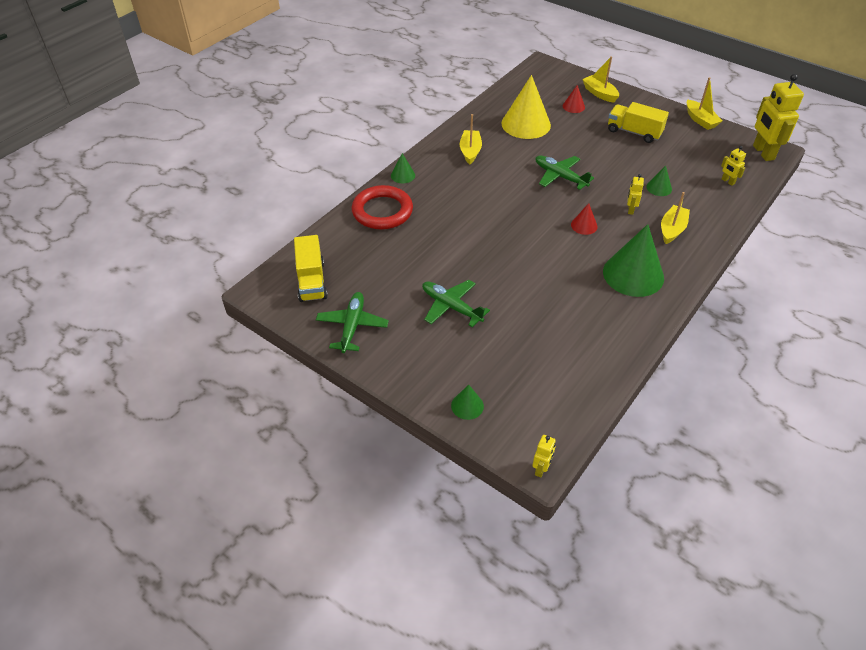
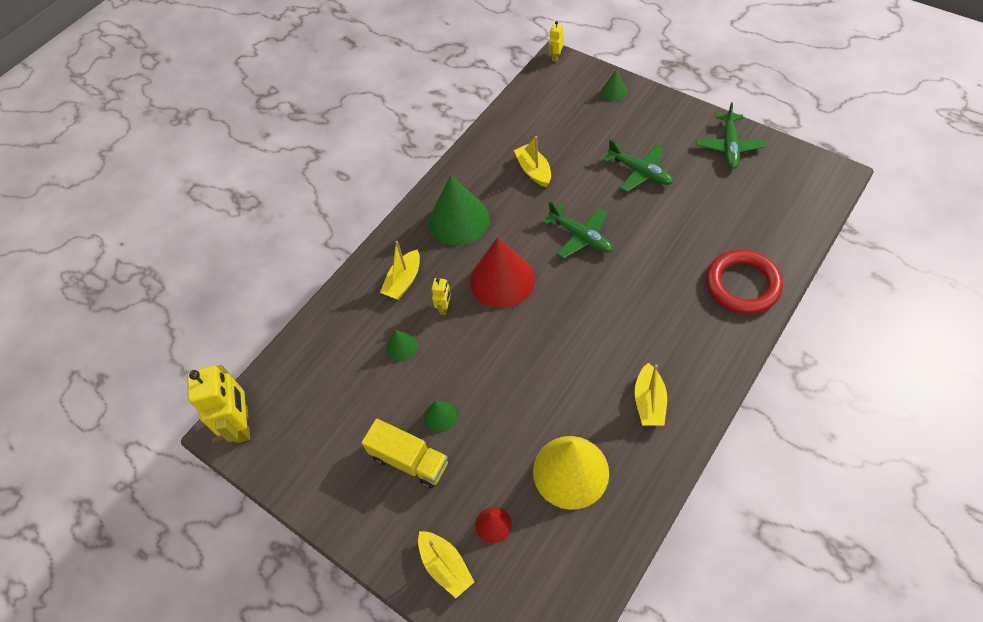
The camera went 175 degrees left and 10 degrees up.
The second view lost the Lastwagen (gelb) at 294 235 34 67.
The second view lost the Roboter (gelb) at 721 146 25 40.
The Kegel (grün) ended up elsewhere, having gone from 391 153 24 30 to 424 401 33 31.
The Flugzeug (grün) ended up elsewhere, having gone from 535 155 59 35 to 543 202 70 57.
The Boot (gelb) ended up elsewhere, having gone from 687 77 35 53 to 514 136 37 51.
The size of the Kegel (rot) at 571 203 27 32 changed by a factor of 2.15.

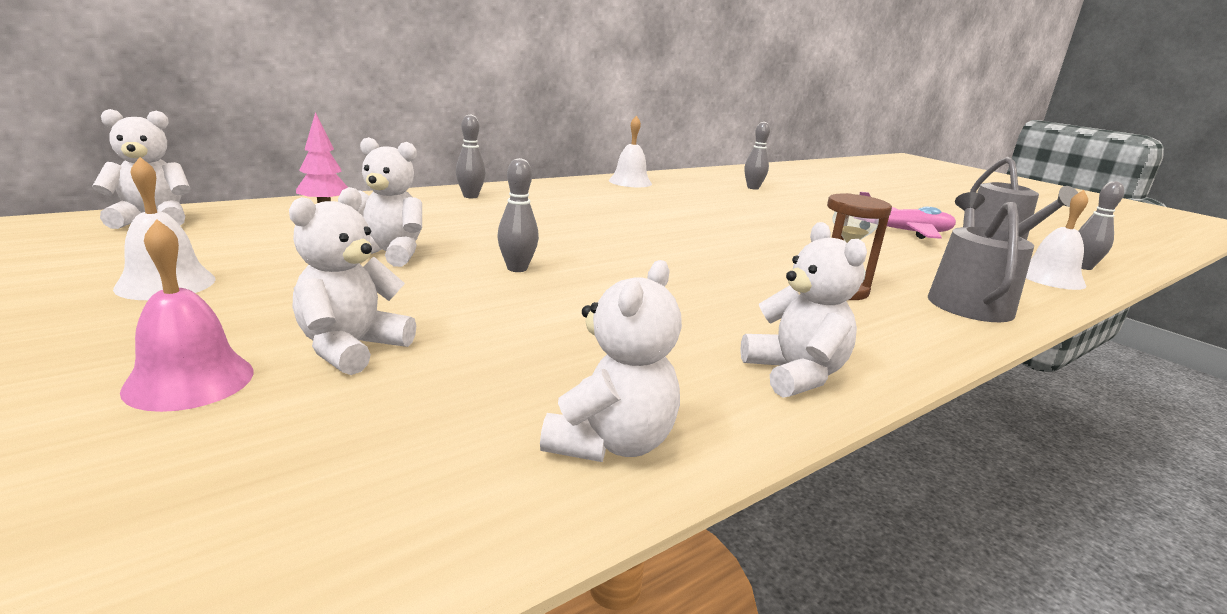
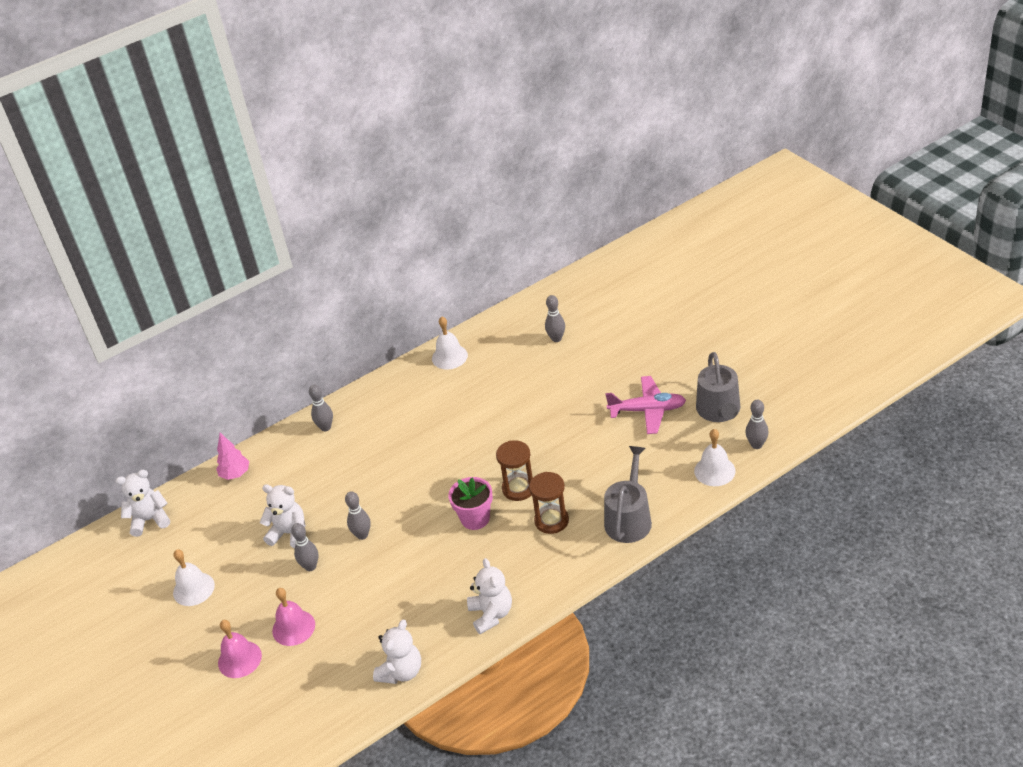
The camera went 10 degrees right and 20 degrees up.
The second view gained the Bowlingkegel (grau) at 291 523 27 48.
The second view gained the Blumentopf (rosa) at 448 477 45 53.
The second view gained the Sanduhr (braun) at 496 440 37 61.
Where the Teddybär (weiß) stood at 289 187 127 188, the Glocke (rosa) came to stand at 272 588 43 58.

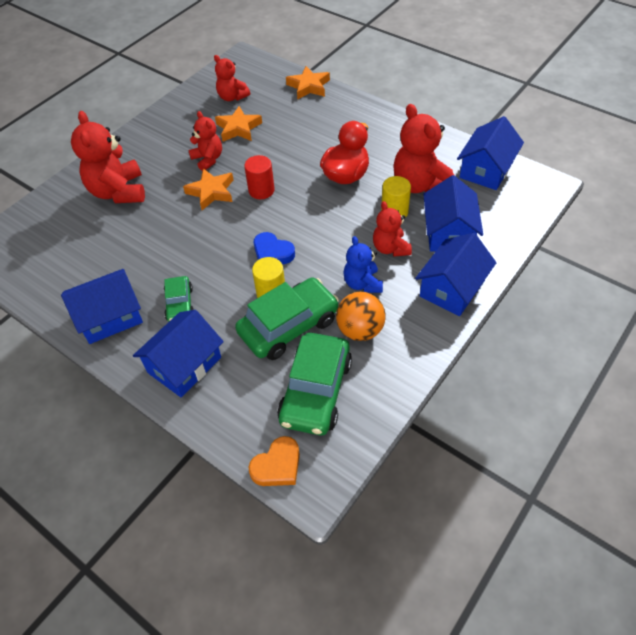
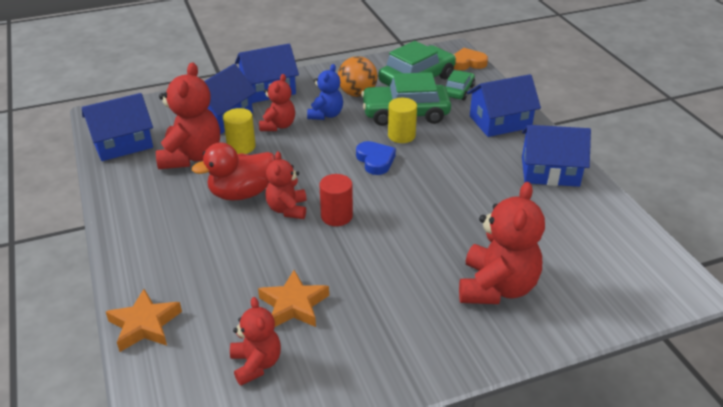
The camera went 150 degrees left and 15 degrees down.
The second view lost the Stern (orange) at 183 168 51 42.
The Auto (grün) ended up elsewhere, having gone from 164 276 30 46 to 445 70 30 30.
The Teddybär (rot) ended up elsewhere, having gone from 188 111 34 60 to 265 151 42 68.

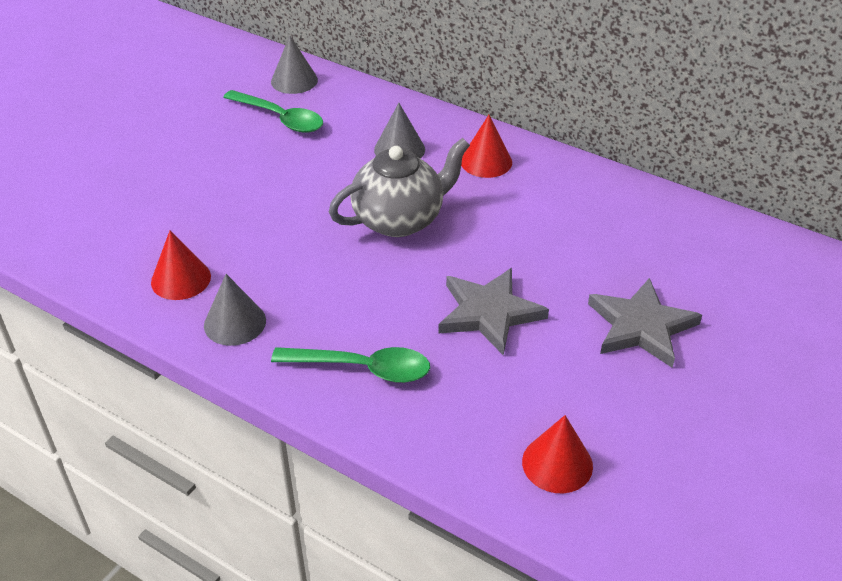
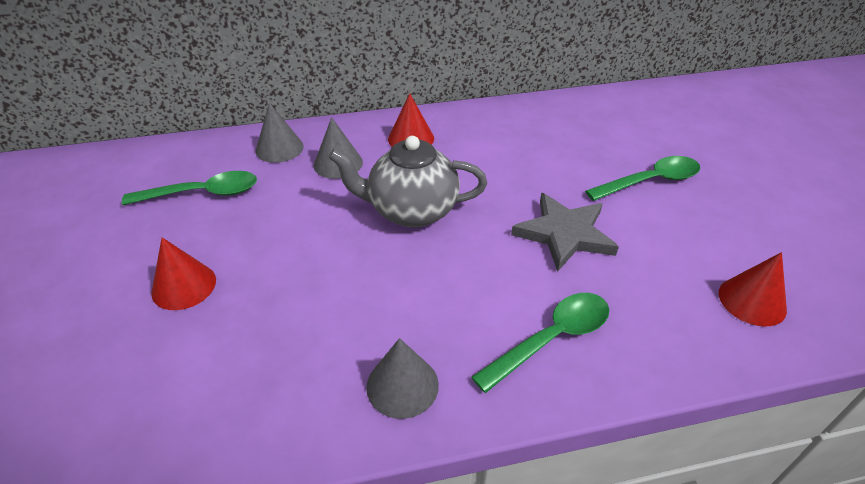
The camera went 45 degrees left and 0 degrees up.
The Kegel (rot) ended up elsewhere, having gone from 151 231 60 69 to 151 238 65 72.
The Kegel (grau) ended up elsewhere, having gone from 271 35 47 59 to 255 103 49 60.
Where the Stern (grau) stood at 588 278 114 90, the Löffel (grün) came to stand at 585 156 115 45.
The Teekanne (grau) at 329 138 141 99 ended up facing another way, 105 degrees counterclockwise from before.

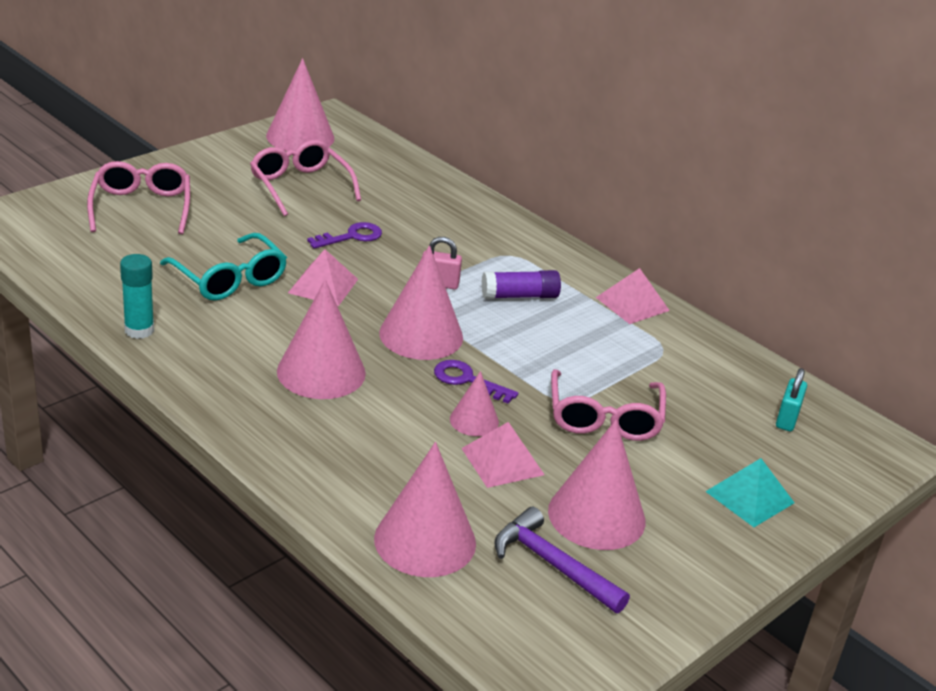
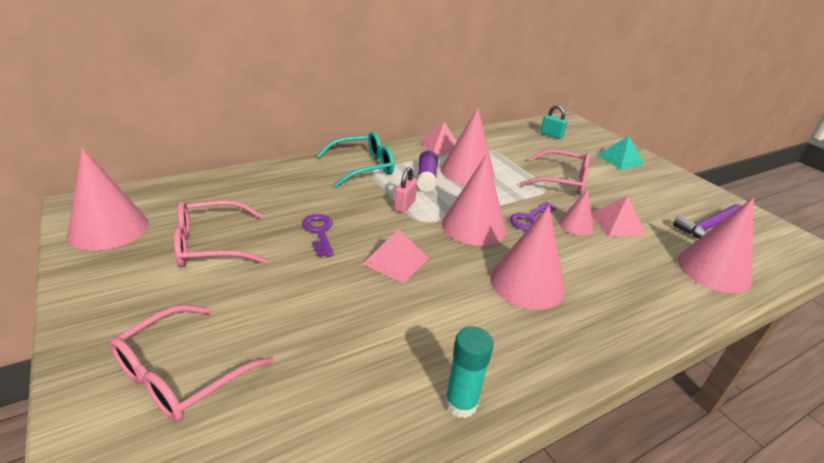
The camera went 75 degrees left and 0 degrees up.
The Brille (türkis) ended up elsewhere, having gone from 160 233 127 68 to 317 132 78 55.
The Kegel (rosa) ended up elsewhere, having gone from 548 420 97 130 to 441 108 53 77.
The Brille (rosa) at 87 161 103 73 ended up facing another way, 60 degrees counterclockwise from before.

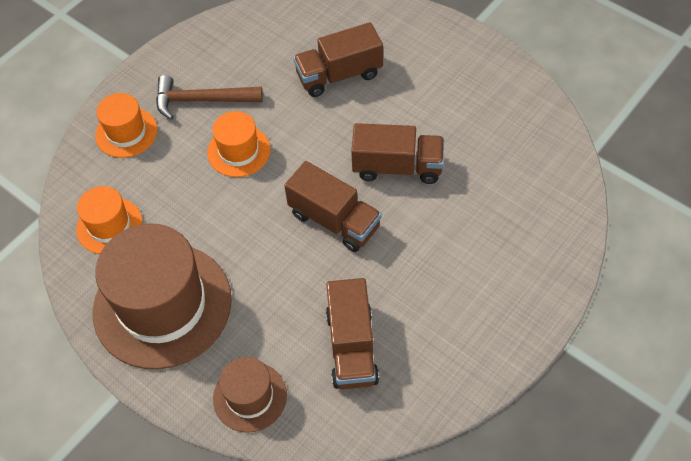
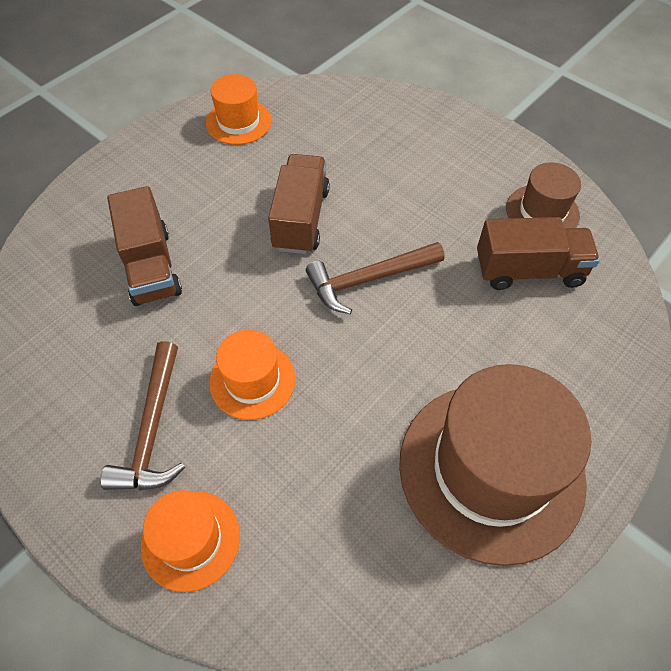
The camera went 90 degrees left and 0 degrees up.
The Hut (orange) ended up elsewhere, having gone from 76 186 67 68 to 206 74 66 71.
The Hut (braun) ended up elsewhere, having gone from 213 357 74 76 to 506 162 75 67.
Where the Lastwagen (braun) stood at 284 161 98 91, the Hammer (braun) came to stand at 306 242 139 72.

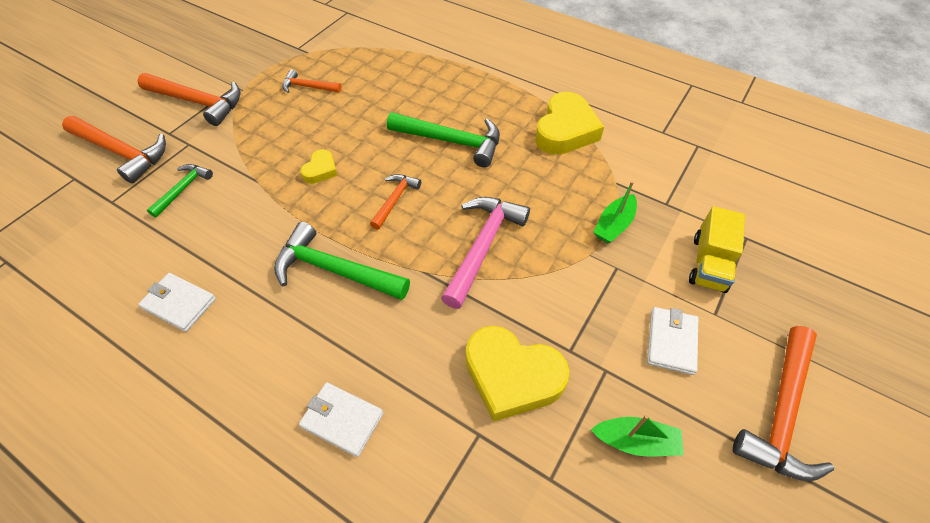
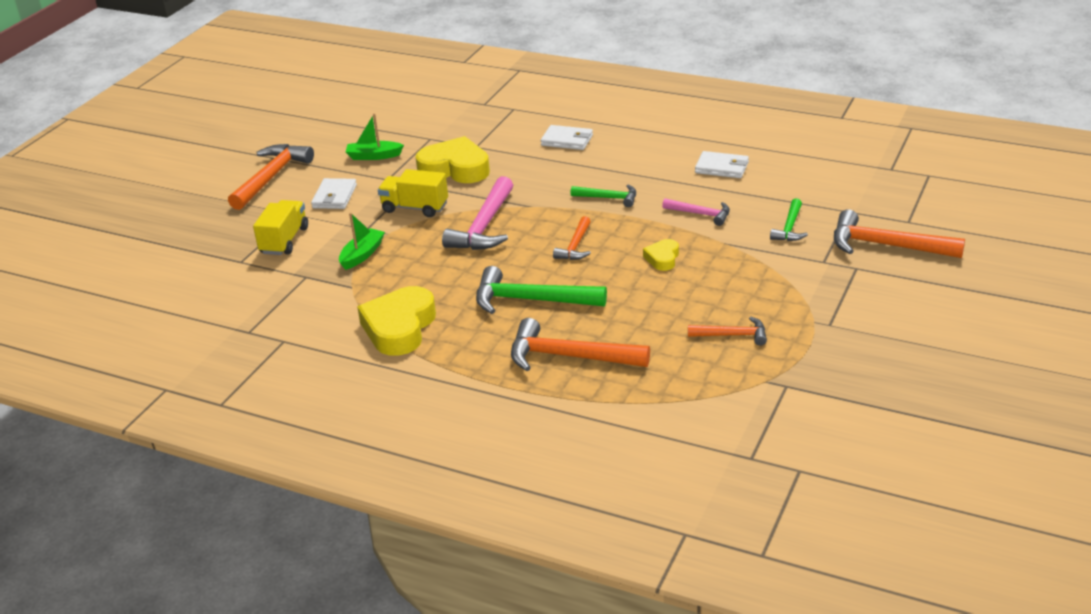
The camera went 175 degrees right and 20 degrees down.
The second view gained the Lastwagen (gelb) at 378 169 70 48.
The second view gained the Hammer (rosa) at 662 198 68 28.
The Hammer (orange) ended up elsewhere, having gone from 138 73 103 53 to 511 318 139 53.
The size of the Hammer (grün) at 274 222 136 78 changed by a factor of 0.56.

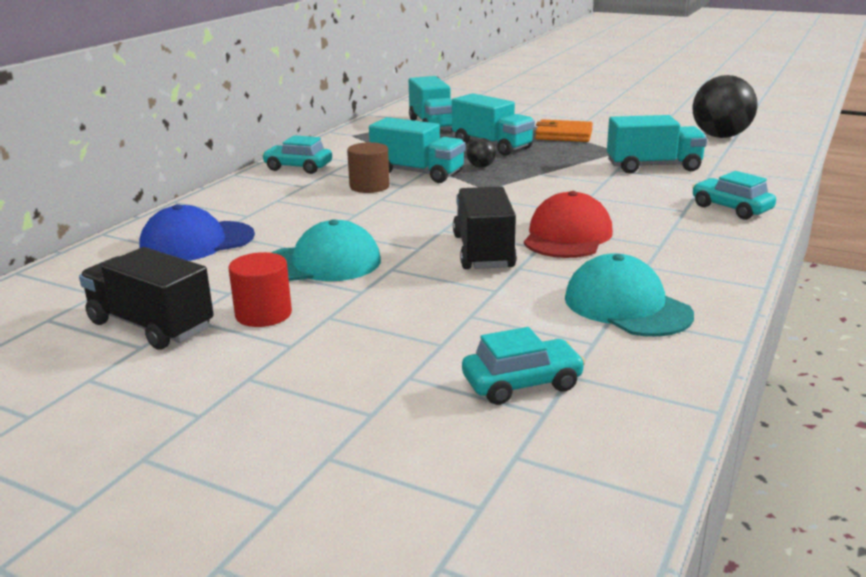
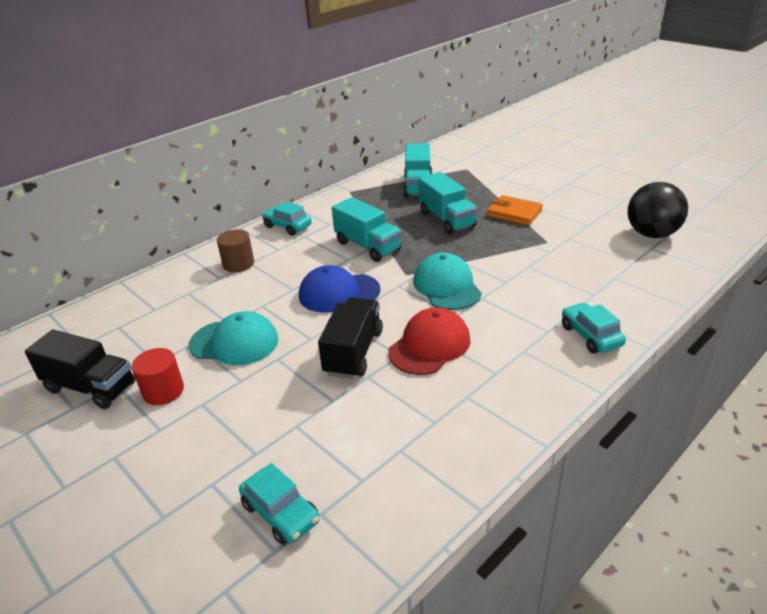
The camera went 20 degrees right and 10 degrees up.
The second view lost the Ball (schwarz) at 467 138 29 30.
The second view lost the Lastwagen (türkis) at 607 115 100 58.
The Kappe (blau) ended up elsewhere, having gone from 139 204 116 57 to 299 265 81 48.
The Vollzylinder (braun) ended up elsewhere, having gone from 347 142 43 51 to 217 230 37 42.
The Kappe (türkis) ended up elsewhere, having gone from 565 254 129 83 to 413 253 69 57.
The Lastwagen (schwarz) at 79 247 135 103 ended up facing another way, 150 degrees clockwise from before.
The Auto (türkis) at 462 327 124 78 ended up facing another way, 45 degrees clockwise from before.

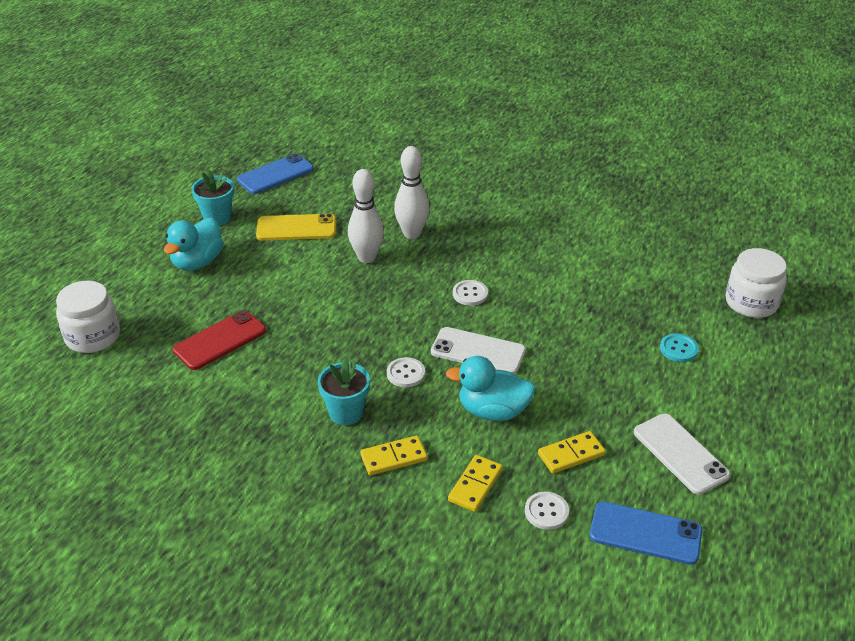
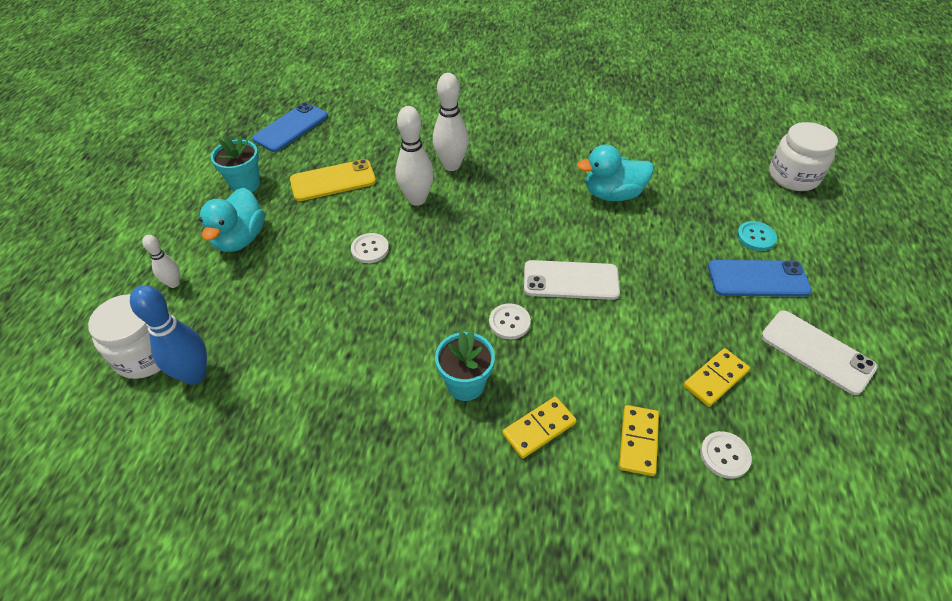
The camera went 15 degrees left and 10 degrees up.
The second view lost the Handy (rot) at 173 310 93 60.
The second view gained the Bowlingkegel (blau) at 130 285 77 100.
The second view gained the Bowlingkegel (weiß) at 142 235 38 53.
The Ente (türkis) ended up elsewhere, having gone from 446 356 90 65 to 577 144 77 57.
The Knopf (weiß) ended up elsewhere, having gone from 453 280 35 26 to 351 233 38 30.
The Handy (blau) ended up elsewhere, having gone from 590 501 112 64 to 708 260 104 37.

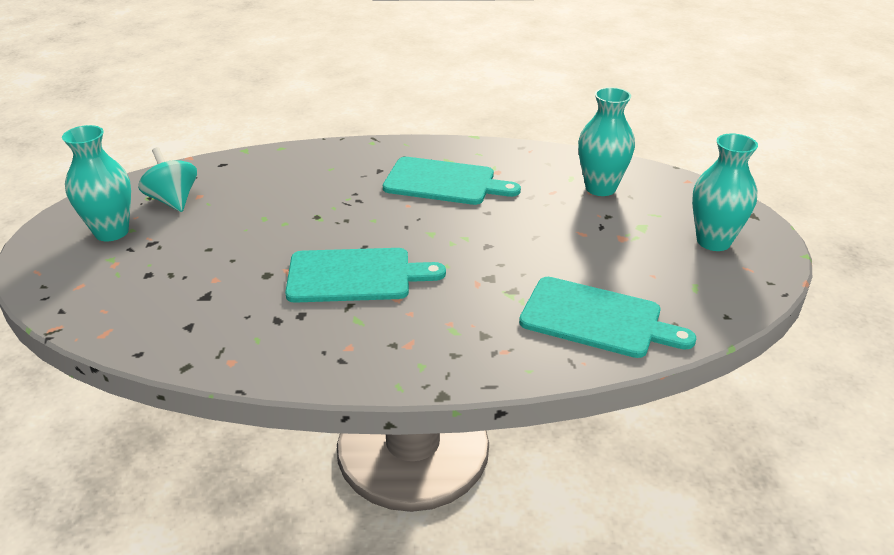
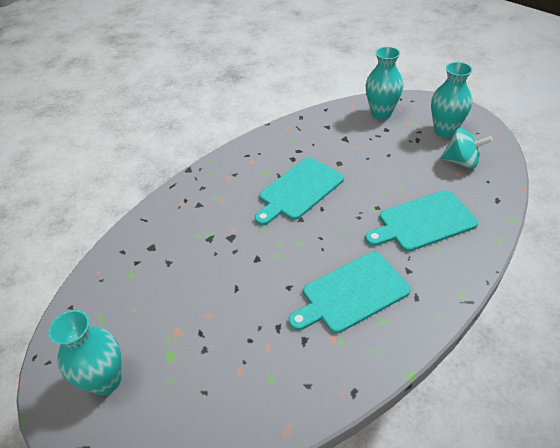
The camera went 140 degrees right and 10 degrees up.
The Schneidebrett (türkis) ended up elsewhere, having gone from 519 277 177 81 to 365 190 113 62.
The Vase (türkis) ended up elsewhere, having gone from 578 87 57 109 to 366 47 38 73.

